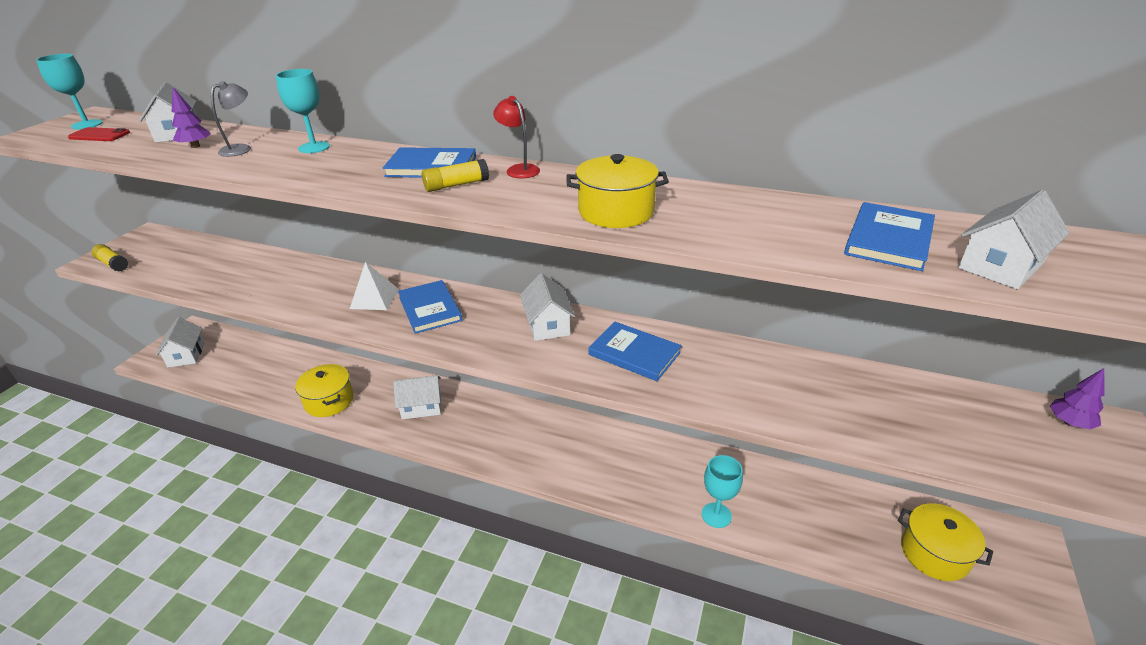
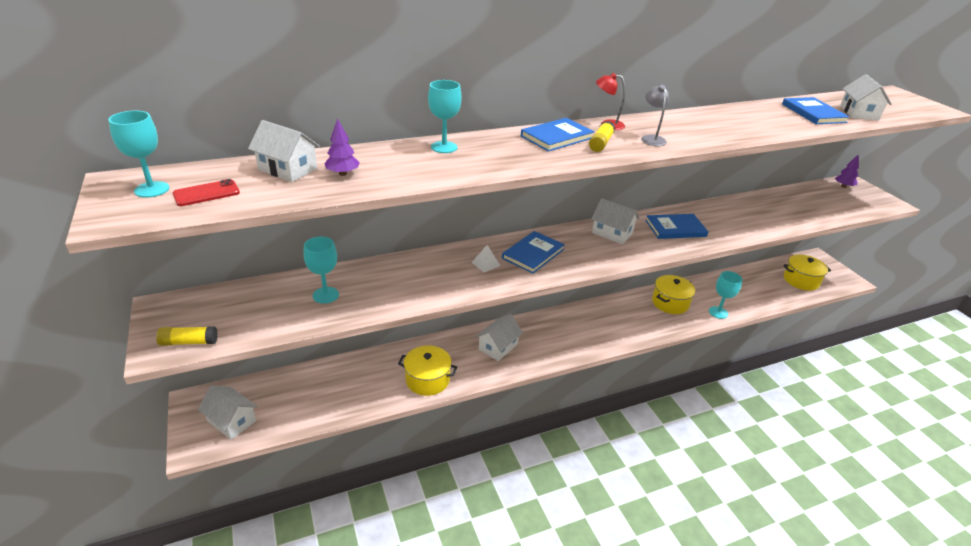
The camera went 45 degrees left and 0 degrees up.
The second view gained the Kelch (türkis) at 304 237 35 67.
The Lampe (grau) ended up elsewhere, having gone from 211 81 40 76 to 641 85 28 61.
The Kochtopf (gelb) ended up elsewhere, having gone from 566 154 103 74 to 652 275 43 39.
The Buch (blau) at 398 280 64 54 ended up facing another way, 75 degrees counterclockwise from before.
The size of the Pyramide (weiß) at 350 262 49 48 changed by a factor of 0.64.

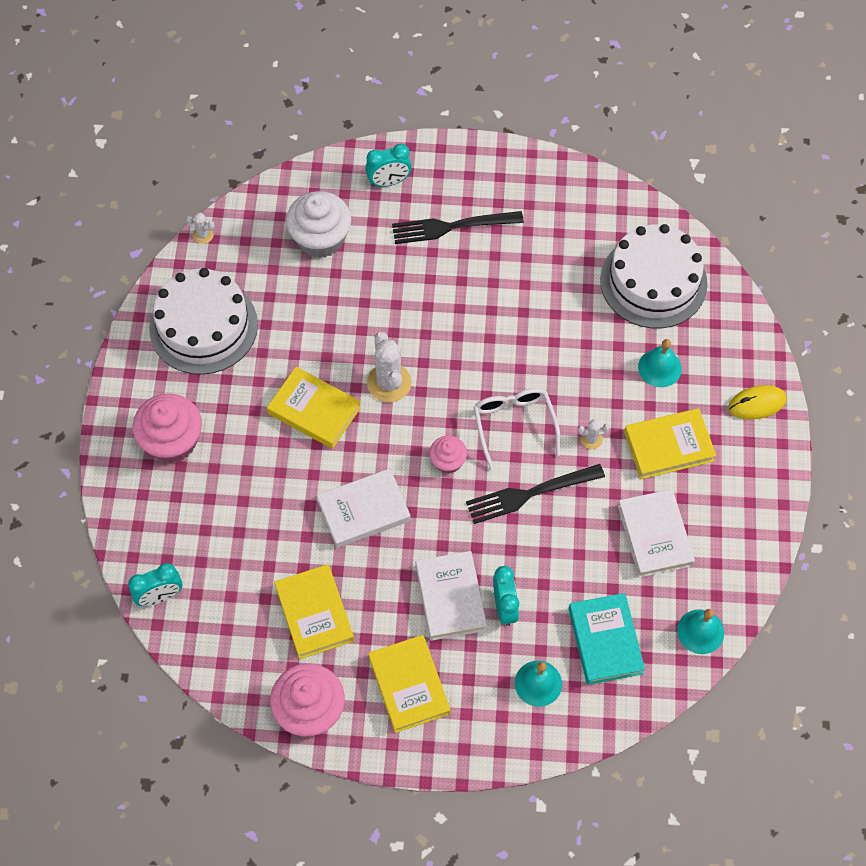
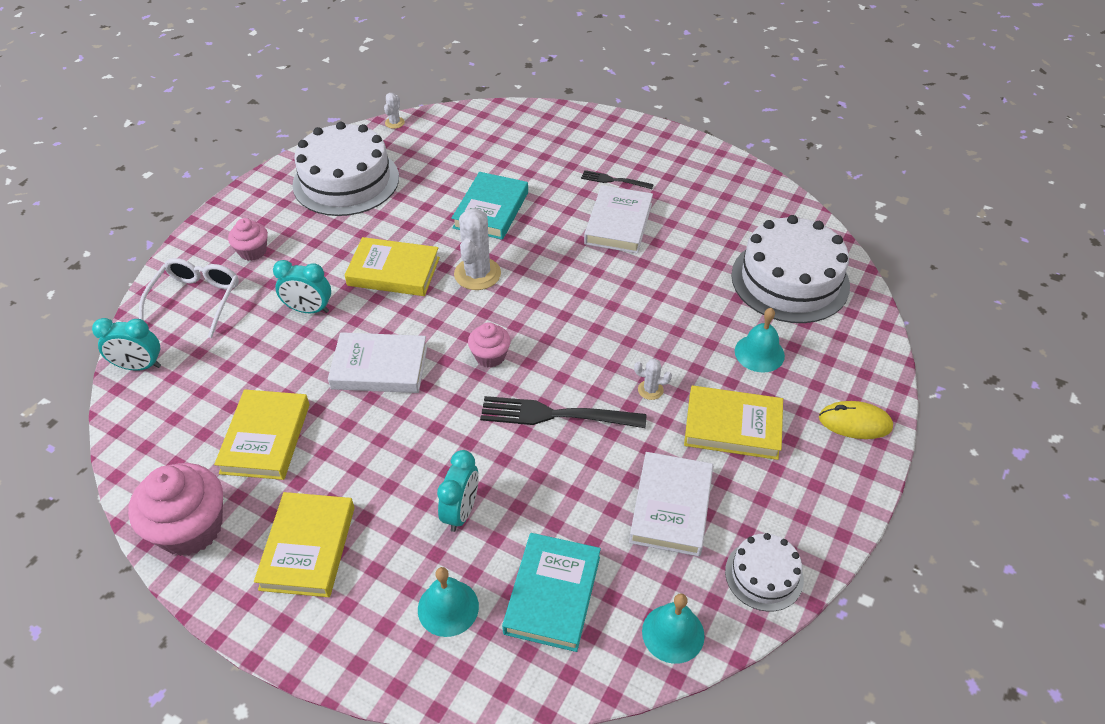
The camera went 25 degrees right and 15 degrees down.
The second view lost the Muffin (weiß) at 286 191 65 67.
The second view gained the Buch (türkis) at 452 172 76 68.
The second view gained the Kuchen (weiß) at 725 533 79 78.
The Wecker (türkis) ended up elsewhere, having gone from 365 144 47 43 to 273 260 58 53.
The Buch (weiß) ended up elsewhere, having gone from 416 551 71 90 to 584 185 69 69.
The Brille (weiß) ended up elsewhere, having gone from 473 388 88 82 to 139 258 100 80.
The Kaktus (weiß) at 186 213 29 31 ended up facing another way, 60 degrees clockwise from before.
The Buch (gelb) at 267 367 94 82 ended up facing another way, 45 degrees counterclockwise from before.
The size of the Muffin (rosa) at 132 393 70 70 changed by a factor of 0.55.
The size of the Gabel (schwarz) at 392 211 132 33 changed by a factor of 0.55.

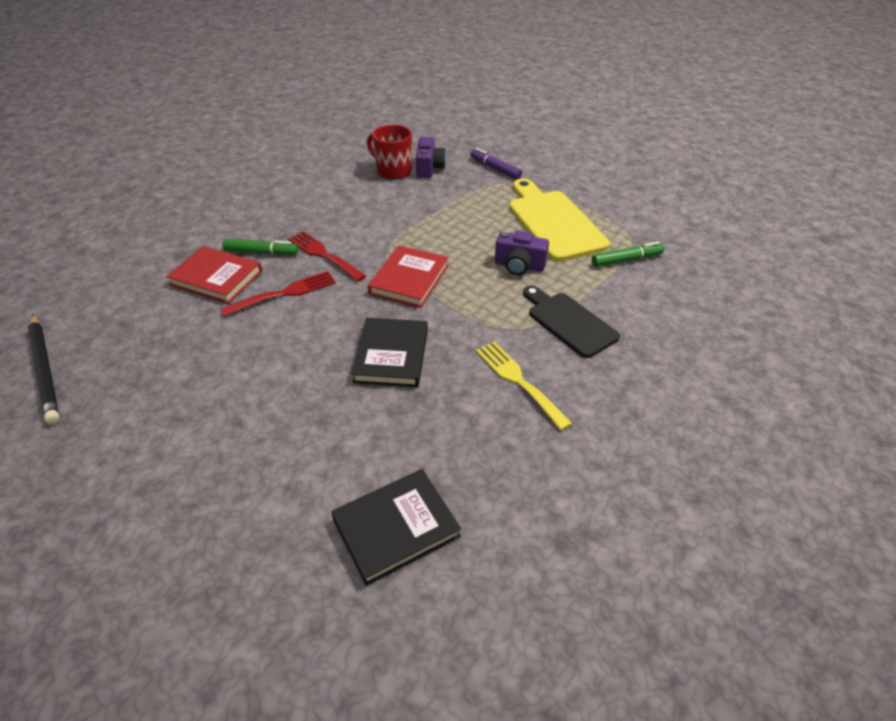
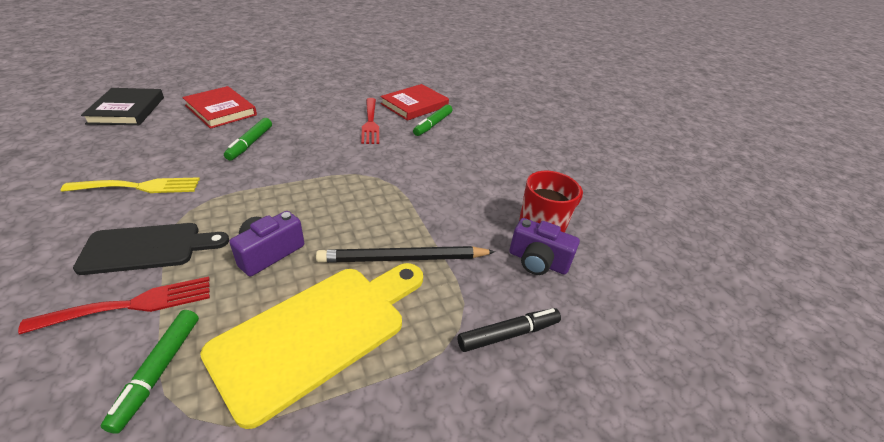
The camera went 110 degrees right and 5 degrees down.
The Bleistift (schwarz) ended up elsewhere, having gone from 28 314 31 110 to 316 246 179 17.
The Gabel (rot) ended up elsewhere, having gone from 288 231 78 51 to 18 277 192 57.
The Buch (rot) ended up elsewhere, having gone from 368 245 81 63 to 182 86 75 43.
Where the Buch (schwarz) stood at 351 318 77 69, the Filzstift (grün) came to stand at 224 118 48 43.
What was the Filzstift (lila) at 470 148 52 32 turned into the Filzstift (schwarz) at 458 308 103 44.
The Schneidebrett (gelb) at 509 179 101 83 ended up facing another way, 45 degrees counterclockwise from before.

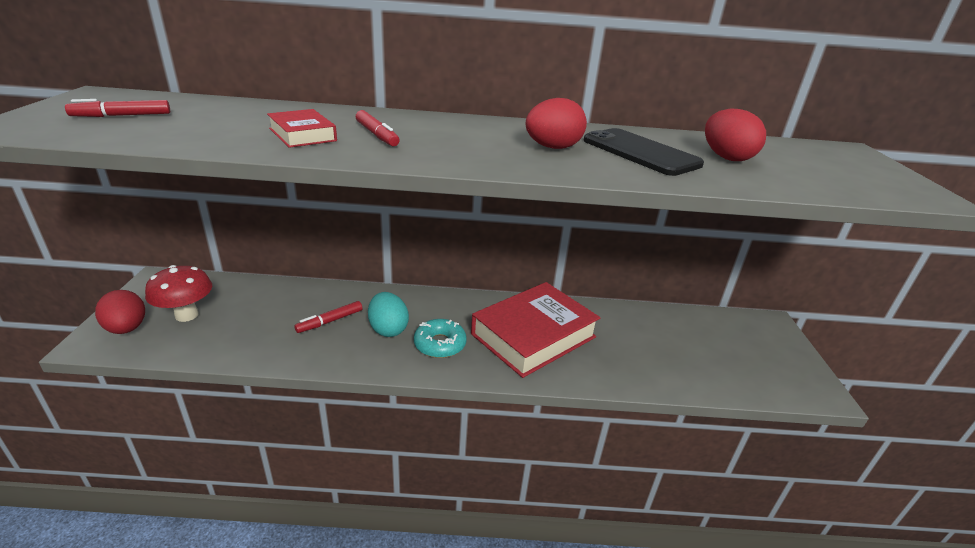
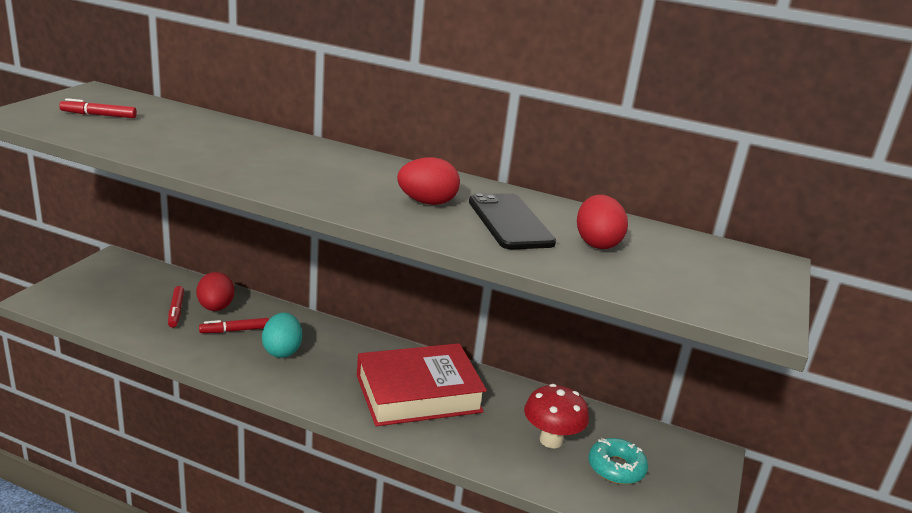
The camera went 20 degrees right and 5 degrees down.
The second view lost the Buch (rot) at 267 109 70 39.
The Ei (rot) ended up elsewhere, having gone from 95 290 50 44 to 196 272 38 39.
The Pilz (rot) ended up elsewhere, having gone from 145 265 67 57 to 524 384 65 64.
The Filzstift (rot) ended up elsewhere, having gone from 356 110 44 36 to 168 286 16 42.
The Donut (türkis) ended up elsewhere, having gone from 414 319 53 39 to 588 438 60 46.

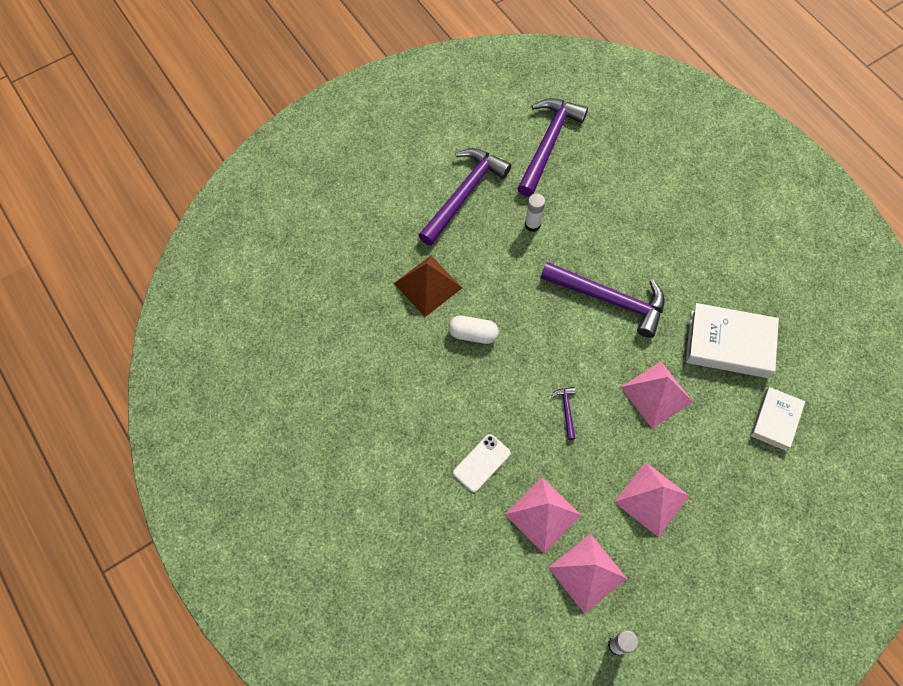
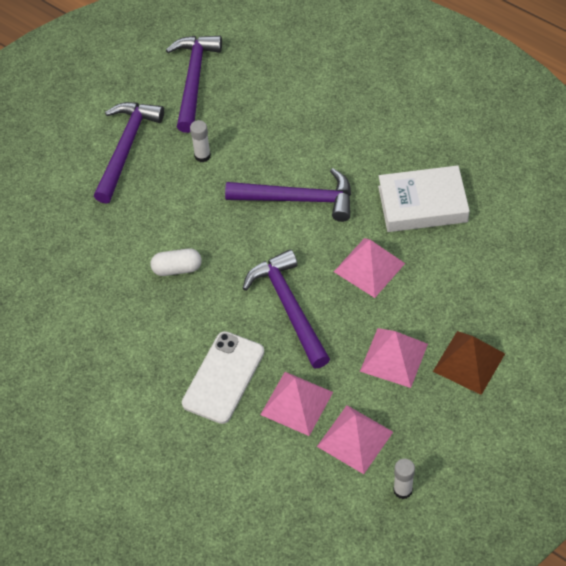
The camera went 15 degrees left and 10 degrees down.
The second view lost the Buch (weiß) at 751 387 54 64.
The Pyramide (braun) ended up elsewhere, having gone from 394 256 68 61 to 433 331 72 64.
The size of the Handy (weiß) at 453 434 58 58 changed by a factor of 1.65.
The size of the Hammer (lila) at 551 387 25 53 changed by a factor of 2.46.

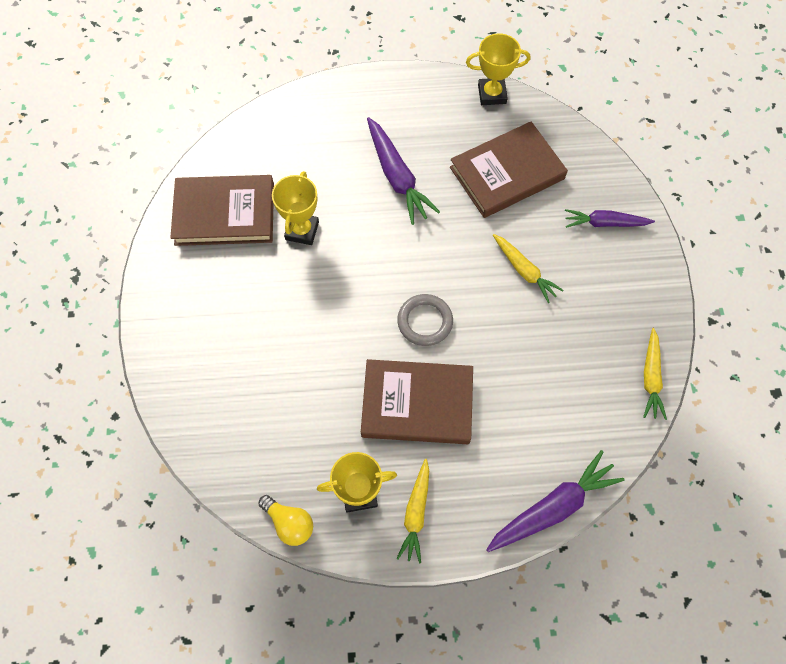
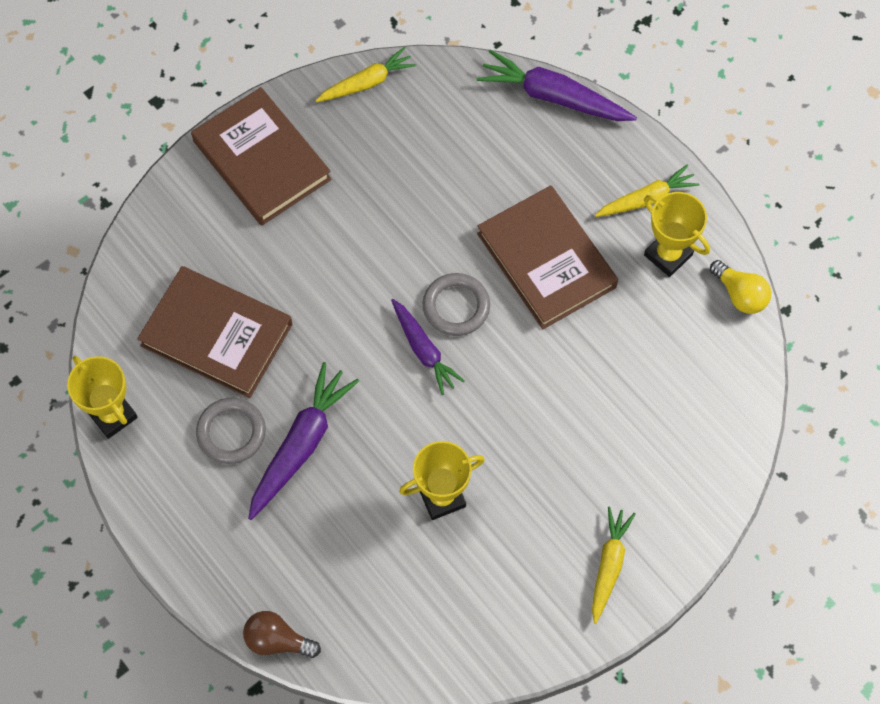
The camera went 125 degrees left and 0 degrees up.
The second view gained the Ring (grau) at 196 398 70 66.
The second view gained the Glühbirne (braun) at 243 611 78 47.
The Buch (braun) ended up elsewhere, having gone from 170 175 104 71 to 191 87 140 138.
The Karotte (gelb) ended up elsewhere, having gone from 493 234 71 69 to 592 507 43 117.
The Karotte (lila) ended up elsewhere, having gone from 565 209 90 19 to 391 299 74 96.
The Glühbirne (gelb) at 258 495 55 51 ended up facing another way, 135 degrees clockwise from before.

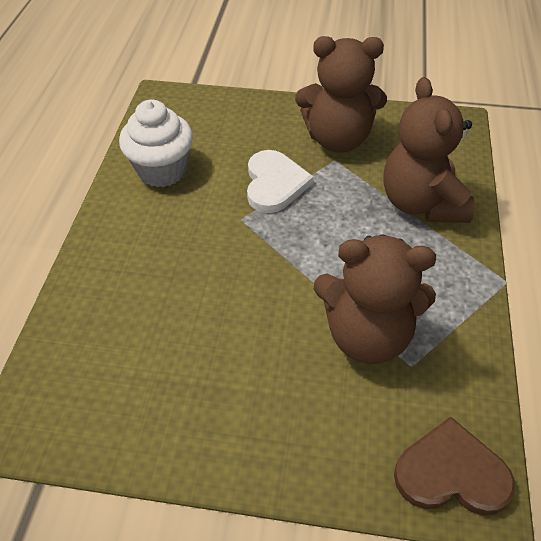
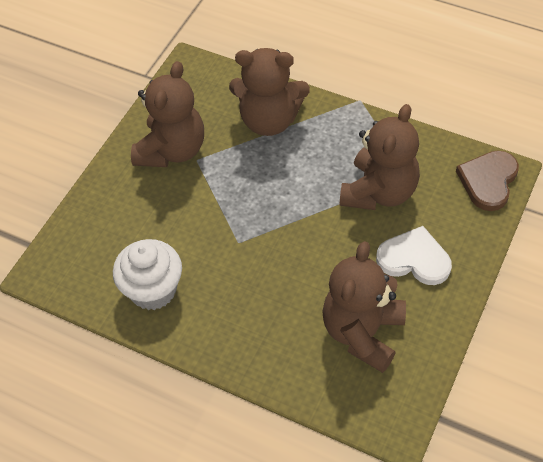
The camera went 70 degrees left and 5 degrees up.
The second view gained the Teddybär (braun) at 322 241 84 132.
The Herz (weiß) ended up elsewhere, having gone from 247 150 67 63 to 376 226 76 59.

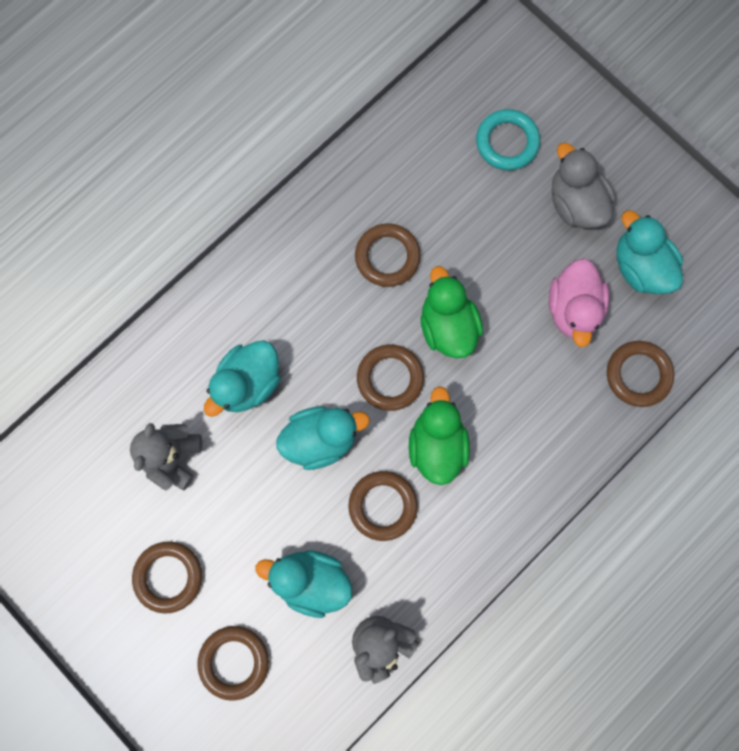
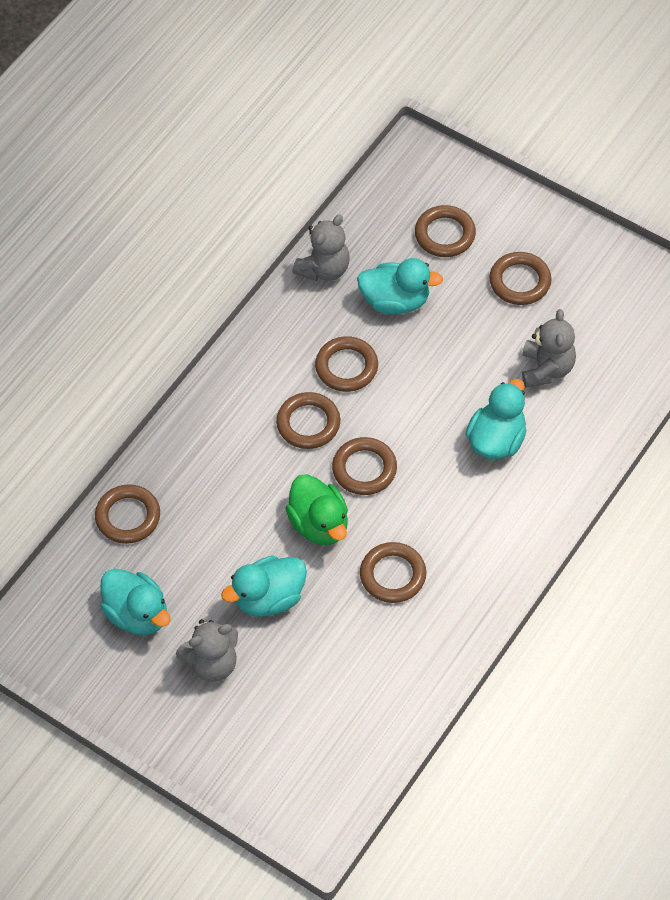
The camera went 170 degrees right and 20 degrees down.
The second view lost the Ring (türkis) at 476 109 64 61.
The second view lost the Ente (rosa) at 549 259 60 88.
The Ente (türkis) ended up elsewhere, having gone from 277 407 93 63 to 221 556 86 61.
Where the Ente (grün) stood at 409 386 61 99, the Ring (braun) came to stand at 276 392 64 57.
Where the Ente (grau) stood at 552 143 63 85, the Teddybär (grau) came to stand at 176 619 62 63.

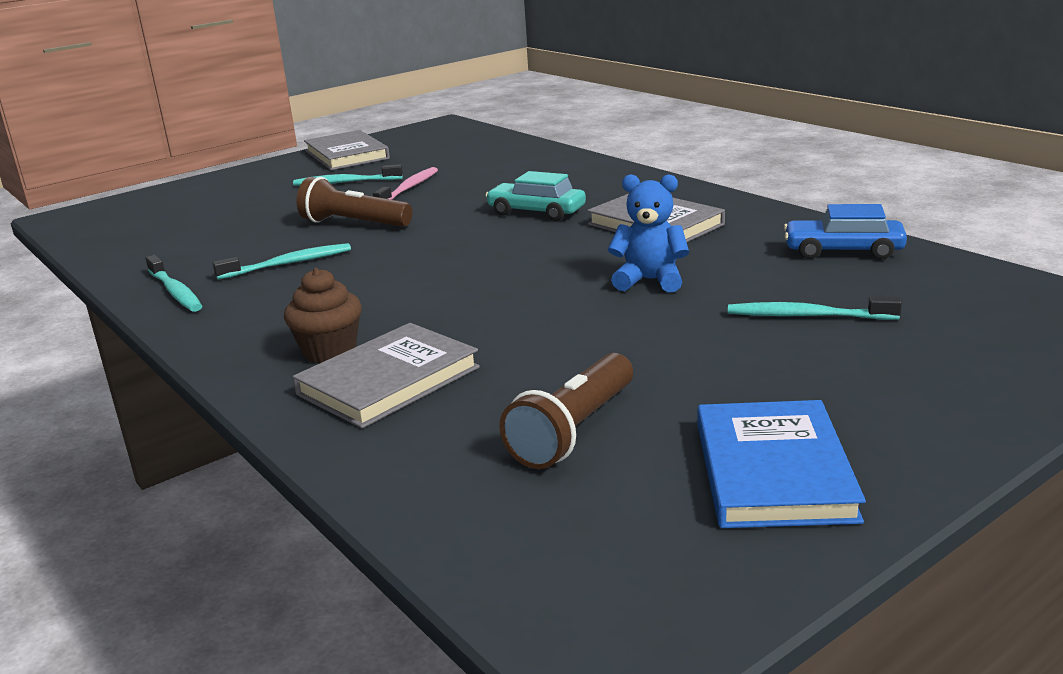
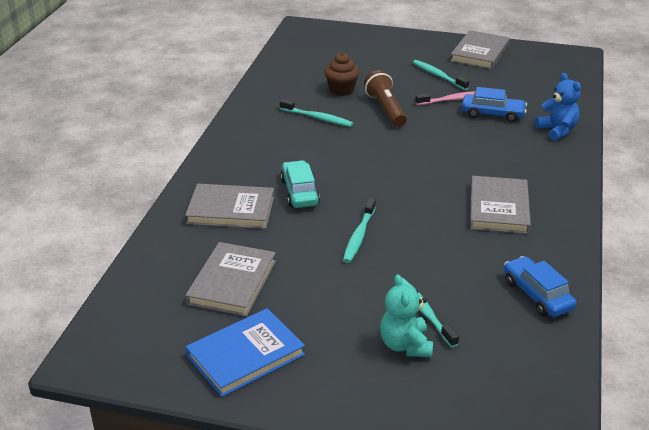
The camera went 50 degrees right and 10 degrees up.
The second view gained the Teddybär (türkis) at 380 274 53 83.
The second view gained the Auto (blau) at 462 87 65 35.
The Zahnbürste (türkis) ended up elsewhere, having gone from 146 255 56 57 to 343 198 33 65.
The Muffin (braun) ended up elsewhere, having gone from 284 268 78 95 to 324 52 36 44.
The Auto (türkis) ended up elsewhere, having gone from 485 171 101 50 to 280 160 40 48.
The Teddybär (blau) ended up elsewhere, having gone from 608 174 81 119 to 535 73 46 68.
Where the Taschenlampe (braun) stood at 499 353 134 116, the Buch (grau) came to stand at 185 242 91 75.

